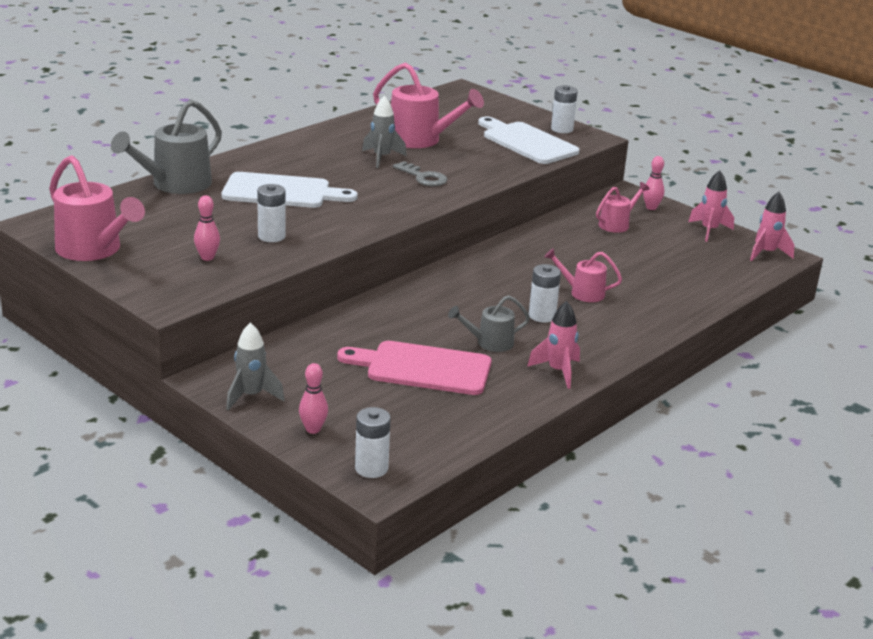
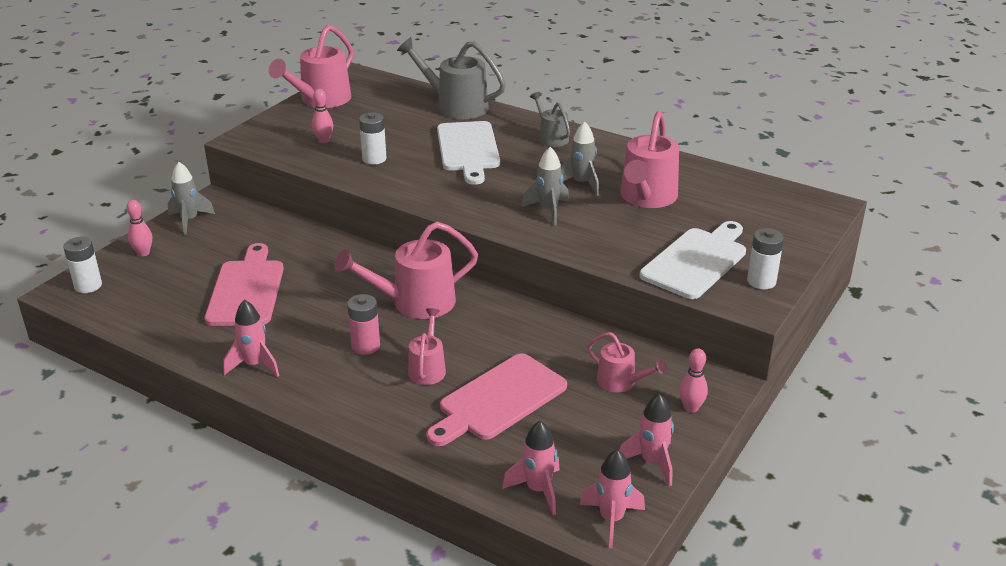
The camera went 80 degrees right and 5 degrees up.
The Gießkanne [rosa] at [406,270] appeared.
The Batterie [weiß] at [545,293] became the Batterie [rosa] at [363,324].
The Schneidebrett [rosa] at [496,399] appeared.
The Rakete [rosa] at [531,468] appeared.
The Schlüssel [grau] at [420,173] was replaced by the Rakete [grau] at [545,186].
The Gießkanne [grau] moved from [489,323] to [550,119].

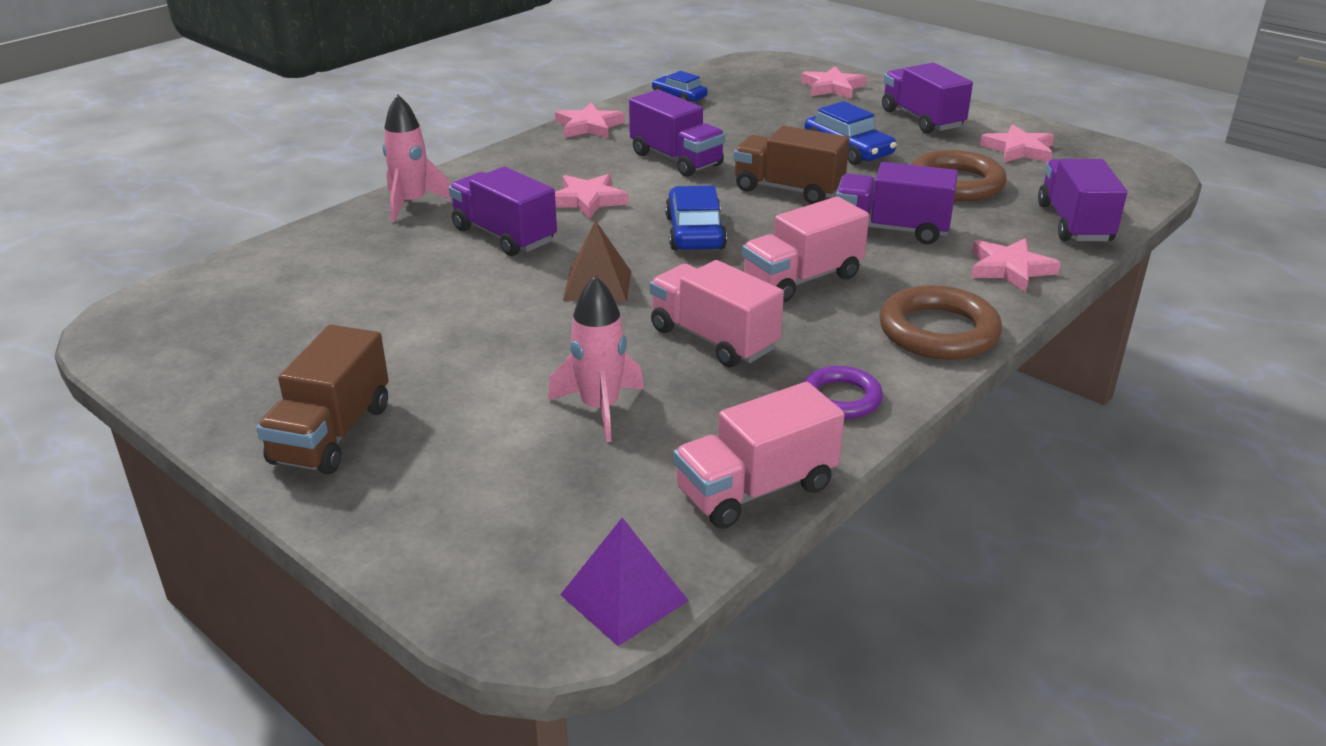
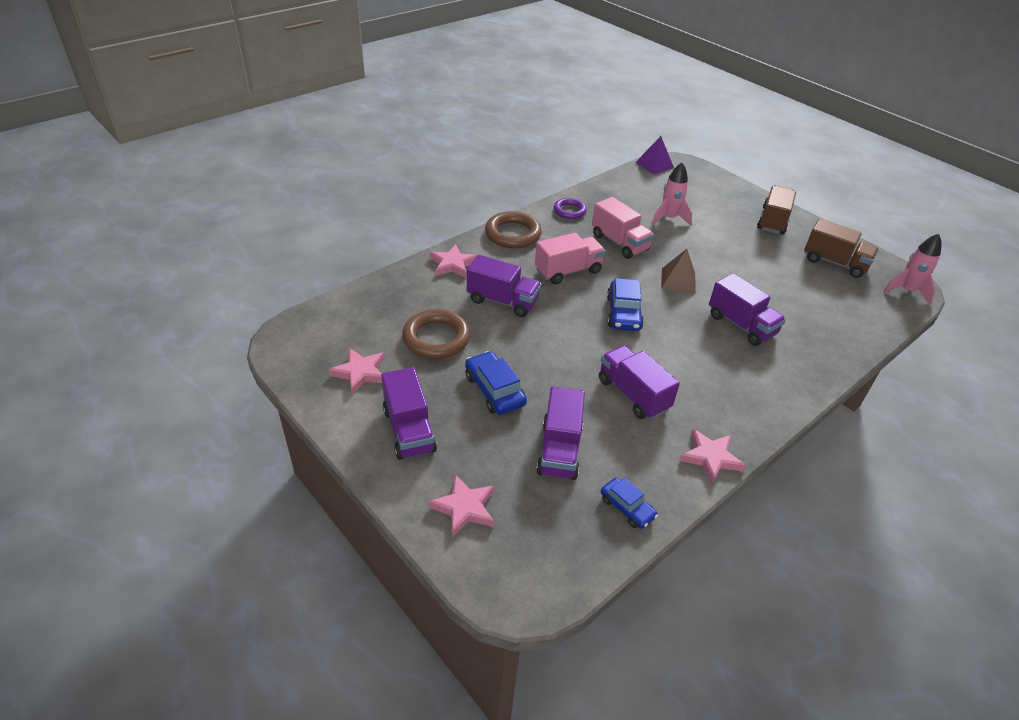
The camera went 175 degrees left and 10 degrees up.
The Lastwagen [lila] moved from [1082,200] to [560,433].
The Lastwagen [braun] moved from [792,165] to [841,248].
The Rakete [rosa] moved from [417,158] to [912,269].
The Stern [rosa] at [592,196] disappeared.
The Lastwagen [rosa] at [759,455] disappeared.

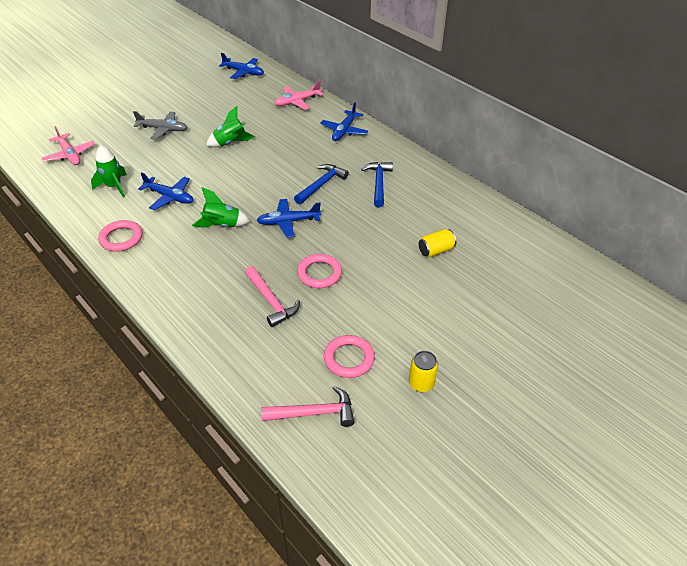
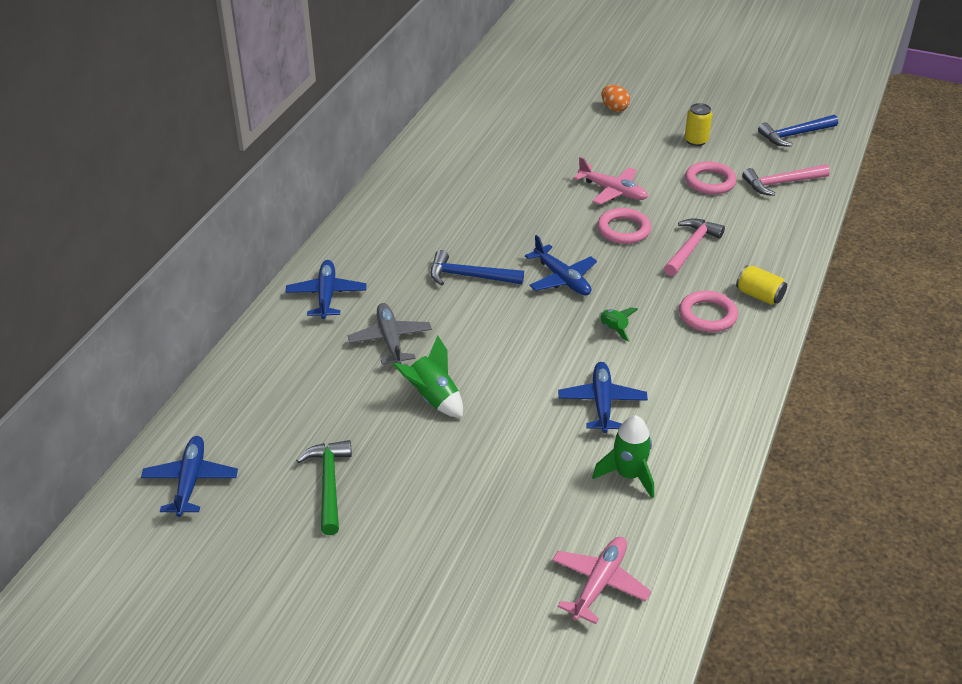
The camera went 115 degrees left and 5 degrees down.
The Flugzeug [blau] at [344,121] turned 90 degrees counterclockwise.
The Hammer [grün] at [324,487] appeared.
The Flugzeug [grau] moved from [160,125] to [390,333].
The Flugzeug [rosa] moved from [298,95] to [611,180].
The Rakete [grün] at [221,207] changed to 0.60 times the size.
The Ei [orange] at [616,98] appeared.
The Ring [rosa] moved from [120,236] to [708,311].
The Dose [gelb] moved from [438,243] to [761,285].
The Hammer [rosa] at [307,406] turned 75 degrees counterclockwise.
The Hammer [blau] moved from [377,185] to [798,131].

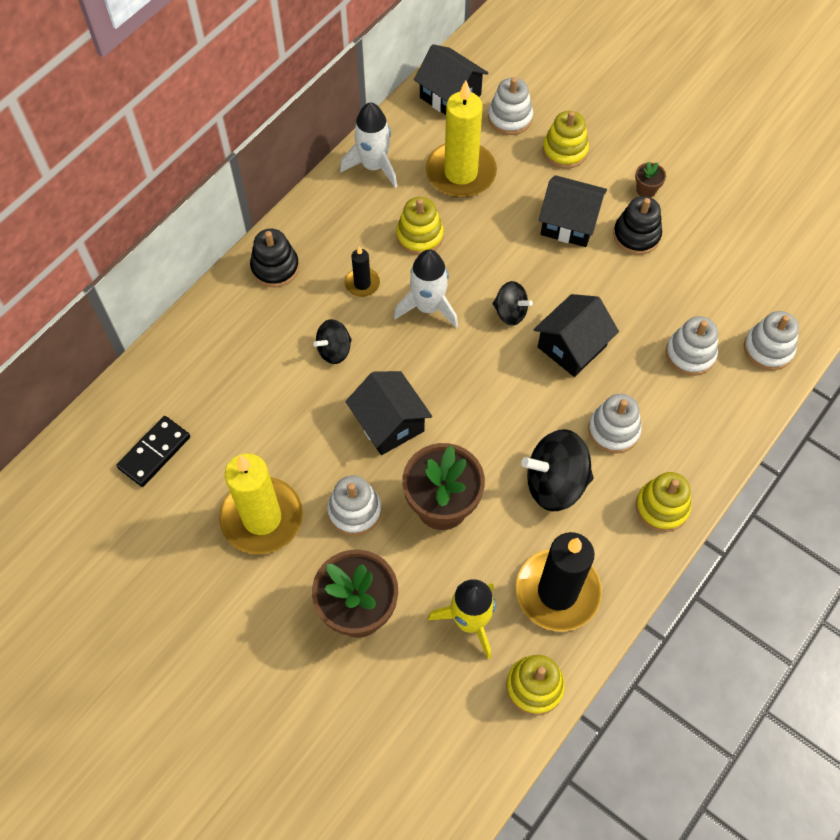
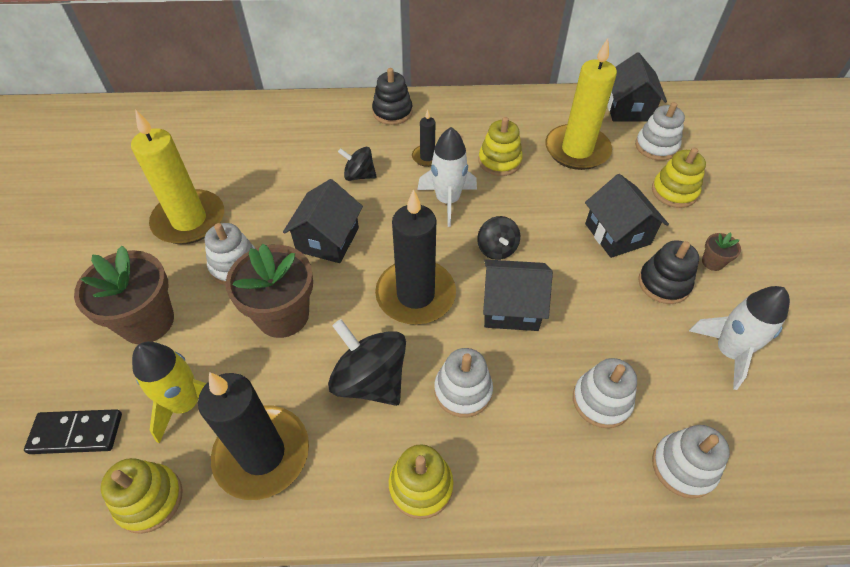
The camera went 50 degrees right and 10 degrees down.
The Dominostein [schwarz] moved from [153,451] to [73,431].
The Kerze [schwarz] at [415,257] appeared.
The Rakete [weiß] moved from [368,145] to [739,338].

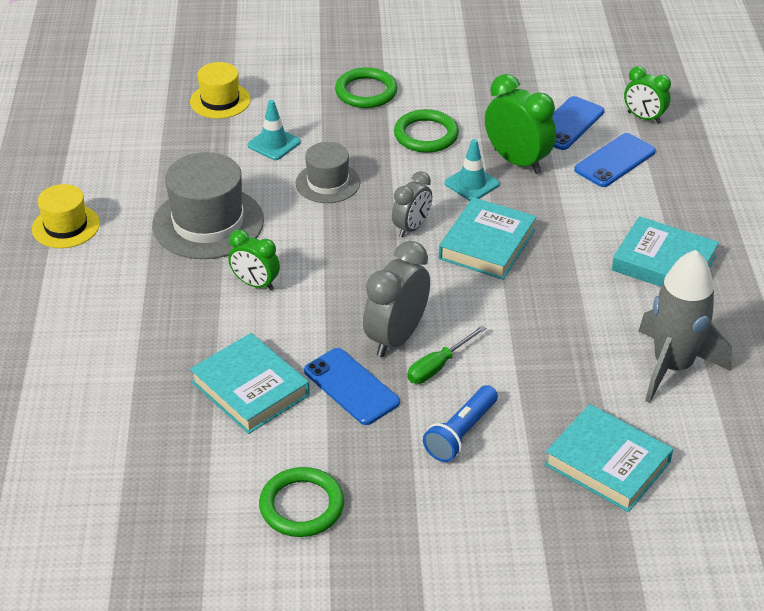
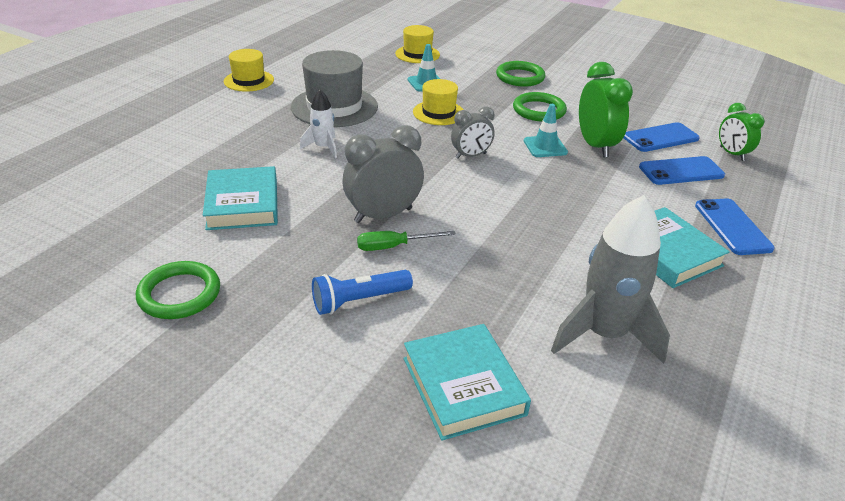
The camera went 30 degrees right and 5 degrees down.
The Wecker [grün] at [254,260] was replaced by the Rakete [weiß] at [318,124].
The Hut [grau] at [328,172] became the Hut [gelb] at [438,102].
The Handy [blau] moved from [352,386] to [735,226].
The Buch [türkis] at [488,238] disappeared.

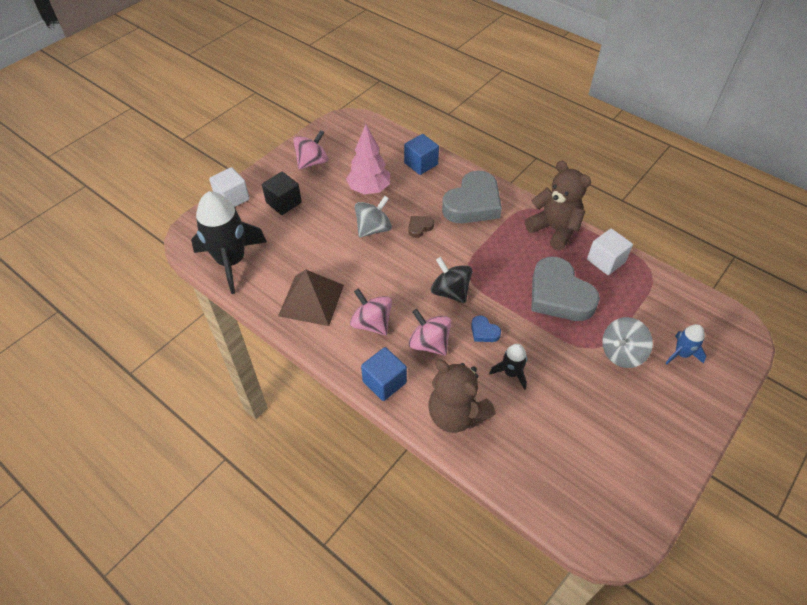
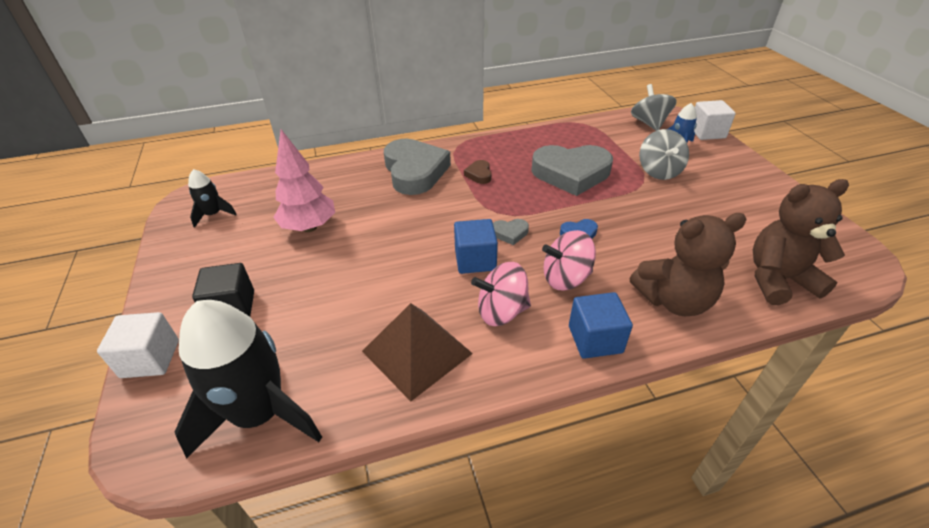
The camera went 55 degrees left and 10 degrees down.
The Rakete [schwarz] moved from [508,367] to [212,198].
The Kubus [blau] moved from [421,154] to [476,246].
The Herz [braun] moved from [421,227] to [478,172].
The Kreisel [schwarz] at [451,280] was replaced by the Herz [grau] at [511,232].
The Kreisel [grau] moved from [373,217] to [654,107].
The Kubus [weiß] moved from [610,252] to [715,120].
The Teddybär [braun] moved from [558,205] to [801,242].
The Kreisel [rosa] at [310,150] disappeared.

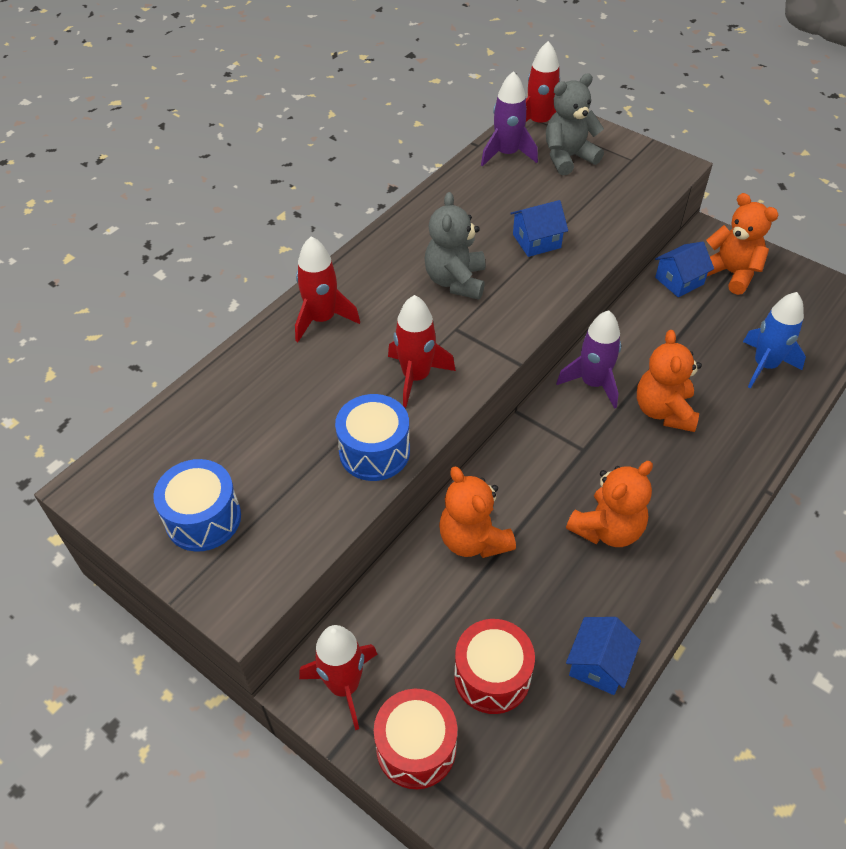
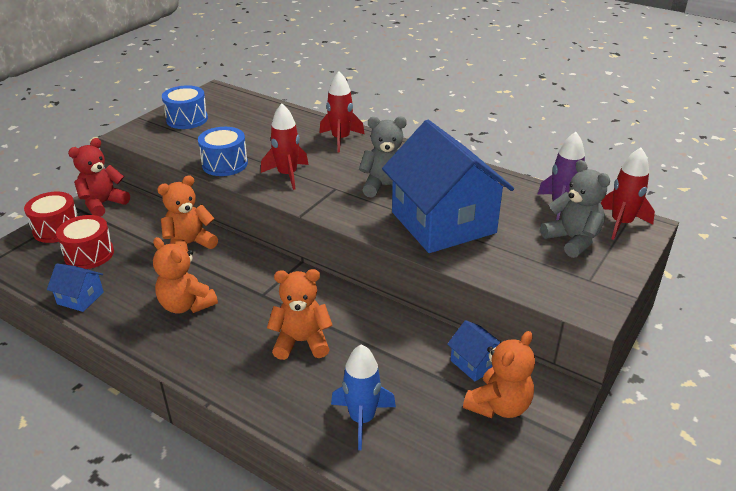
The camera went 85 degrees right and 15 degrees down.
The Rakete [rot] at [338,677] was replaced by the Teddybär [rot] at [99,177].
The Haus [blau] at [539,228] changed to 2.42 times the size.
The Rakete [lila] at [588,359] disappeared.

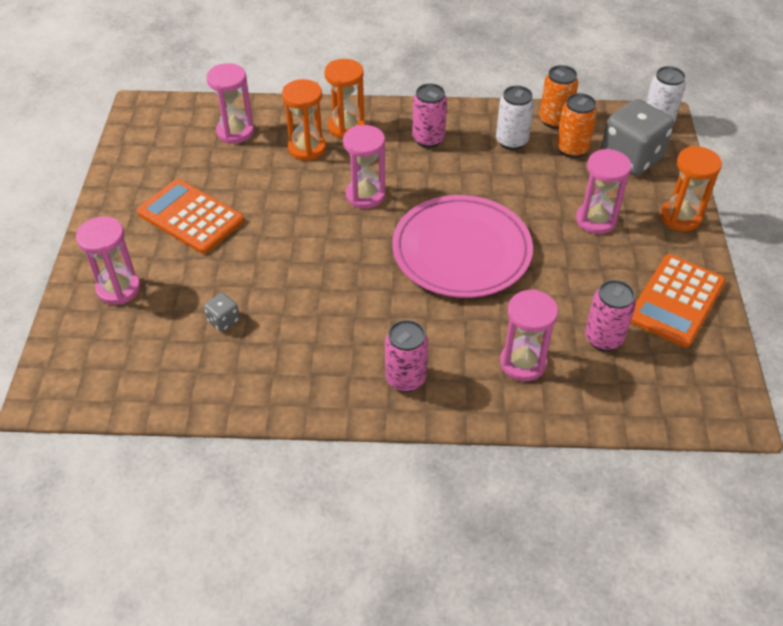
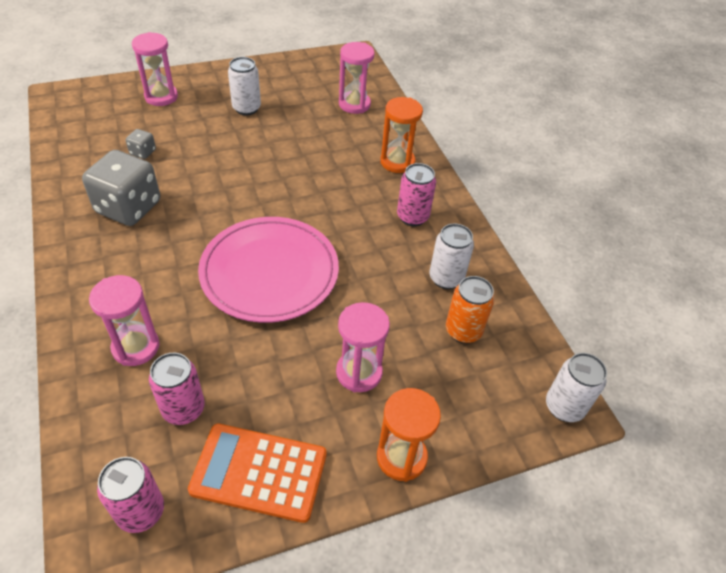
The camera went 65 degrees right and 0 degrees up.
The Spielwürfel [grau] moved from [637,137] to [121,188].
The Dose [rosa] moved from [406,356] to [130,495].
The Taschenrechner [orange] at [190,216] was replaced by the Dose [weiß] at [244,86].
The Sanduhr [orange] at [304,120] disappeared.
The Sanduhr [rosa] at [364,167] disappeared.
The Dose [orange] at [559,97] disappeared.

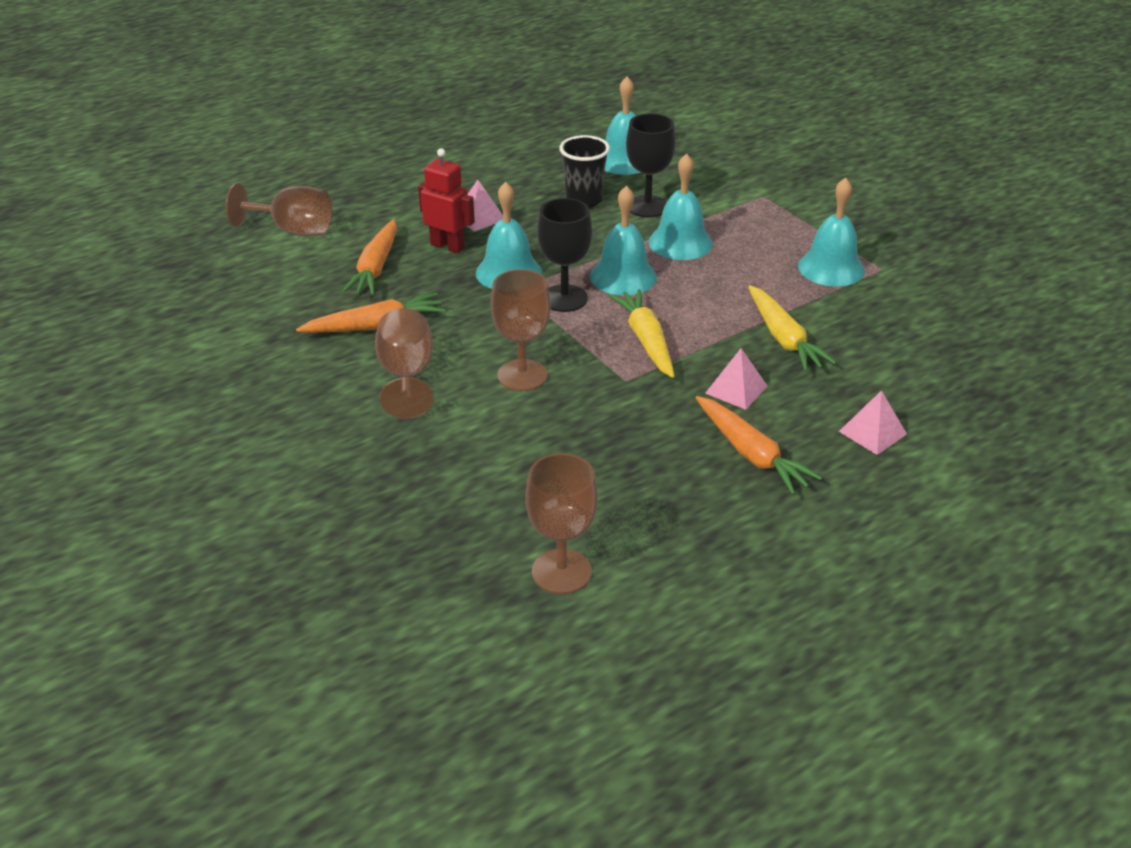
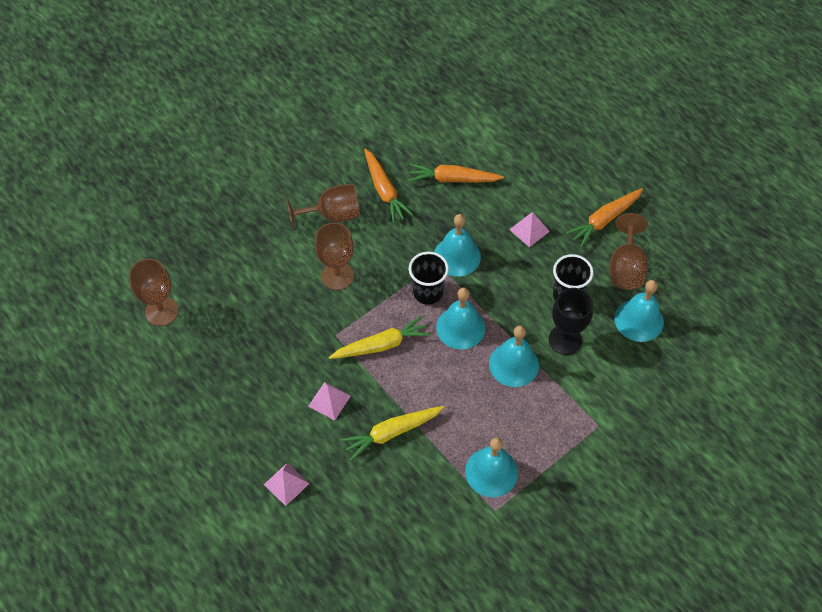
The camera went 85 degrees right and 20 degrees up.
The Kelch [schwarz] at [564,255] was replaced by the Becher [schwarz] at [429,278].
The Karotte [orange] moved from [759,445] to [604,218].
The Kelch [braun] moved from [279,209] to [629,251].
The Roboter [rot] at [446,200] disappeared.

